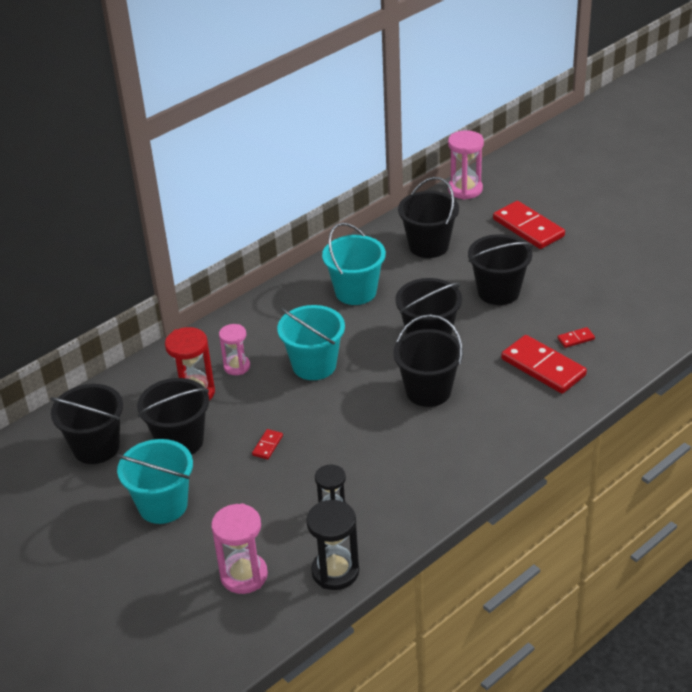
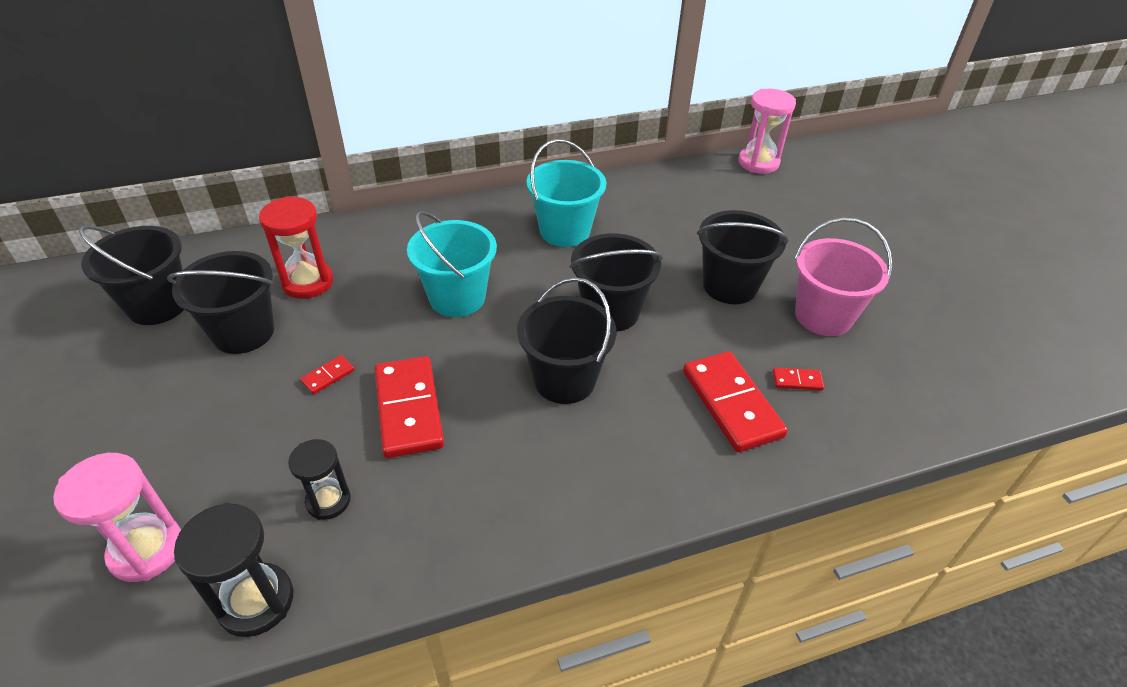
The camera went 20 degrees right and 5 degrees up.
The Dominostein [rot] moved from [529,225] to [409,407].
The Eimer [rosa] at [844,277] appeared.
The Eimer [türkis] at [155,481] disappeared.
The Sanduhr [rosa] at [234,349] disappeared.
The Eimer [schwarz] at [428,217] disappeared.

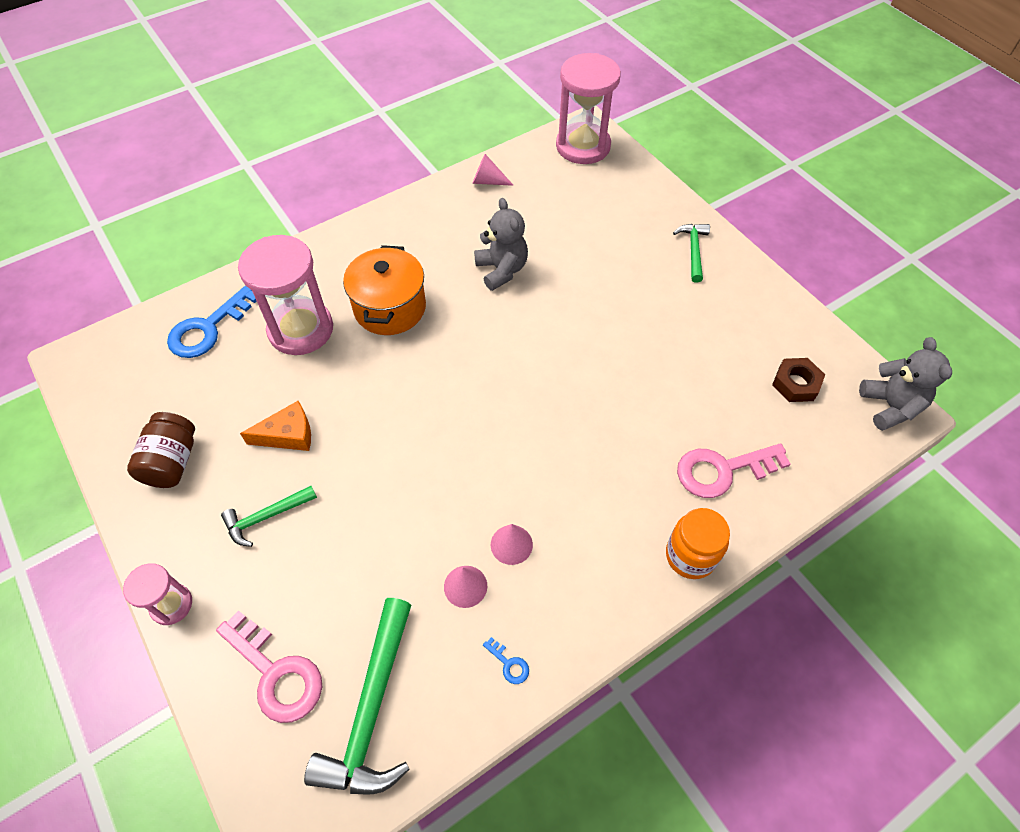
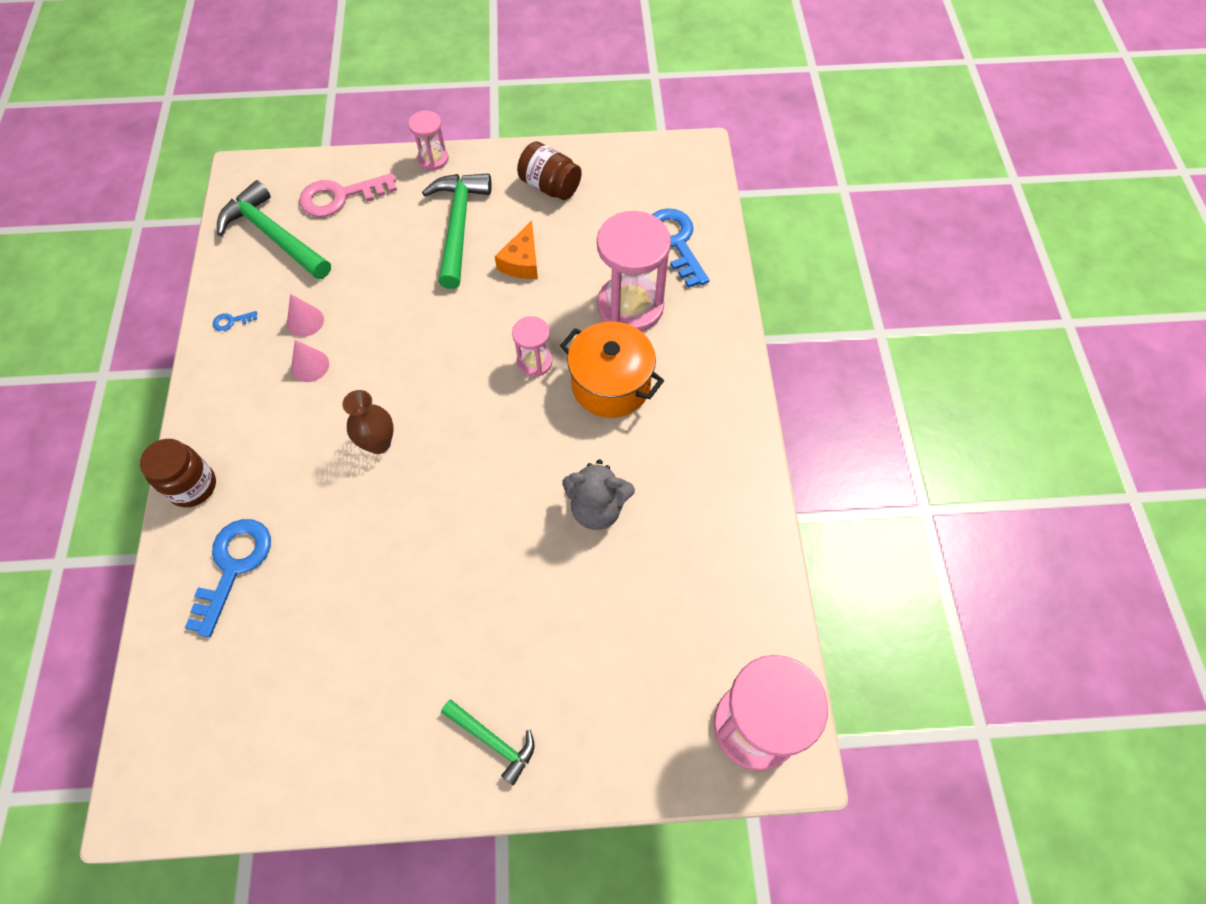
The camera went 120 degrees right and 5 degrees up.
The Einmachglas [orange] at [698,543] became the Einmachglas [braun] at [178,473].
The Schlüssel [rosa] at [733,470] became the Schlüssel [blau] at [228,578].
The Vase [braun] at [368,422] appeared.
The Hammer [grün] at [269,516] changed to 1.78 times the size.
The Sanduhr [rosa] at [532,346] appeared.
The Kegel [rosa] at [493,170] disappeared.
The Sechskantmutter [braun] at [798,380] disappeared.
The Teddybär [grau] at [905,384] disappeared.

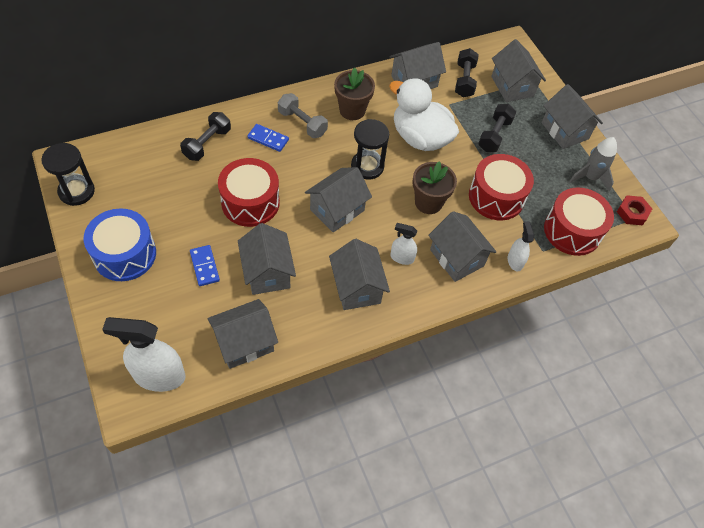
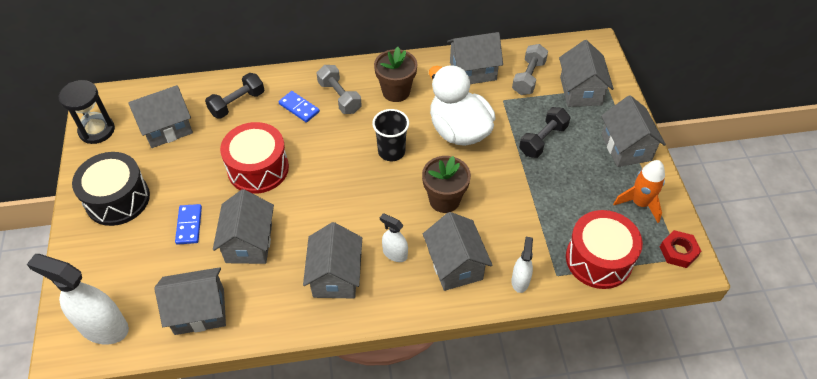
The camera went 20 degrees right and 5 degrees down.
The Trommel [blau] at [120,244] became the Trommel [schwarz] at [111,189].
The Haus [grau] moved from [338,199] to [160,116].
The Sanduhr [schwarz] at [370,149] was replaced by the Becher [schwarz] at [390,135].
The Hantel [schwarz] at [467,73] became the Hantel [grau] at [530,69].
The Rakete [grau] at [593,164] became the Rakete [orange] at [639,191].
The Trommel [rot] at [501,187] disappeared.

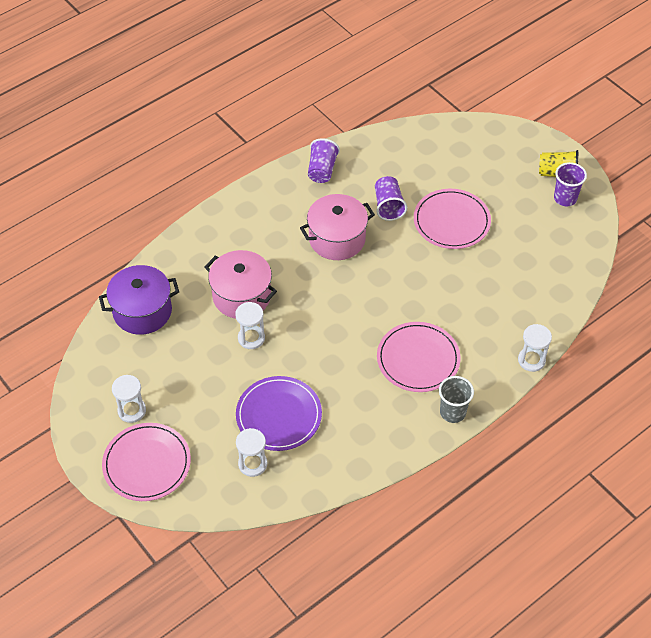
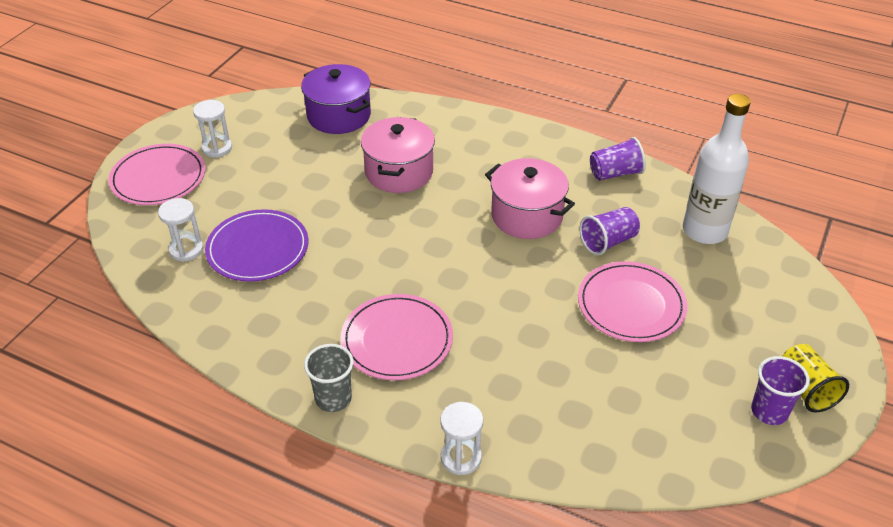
The camera went 65 degrees right and 10 degrees down.
The Flasche [weiß] at [717,169] appeared.
The Sanduhr [weiß] at [250,325] disappeared.

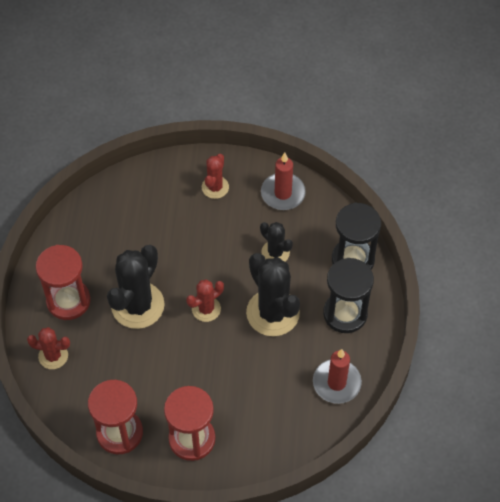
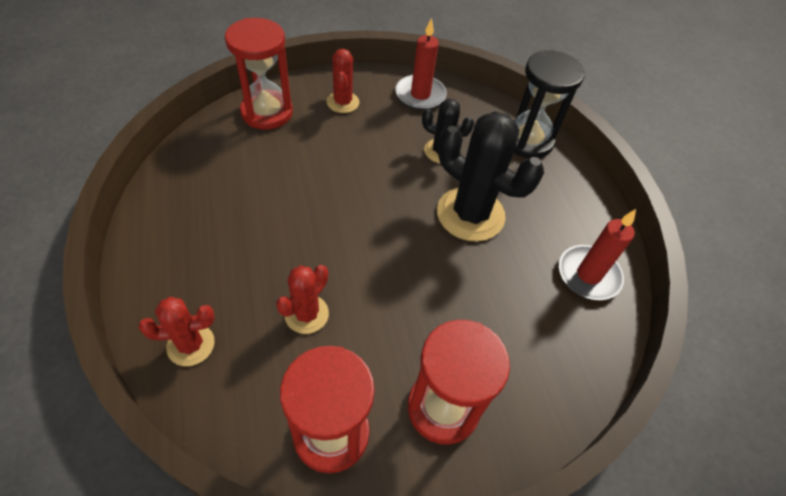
The camera went 25 degrees left and 5 degrees down.
The Sanduhr [rot] moved from [63,282] to [259,73].
The Kaktus [rot] moved from [205,300] to [302,299].
The Kaktus [schwarz] at [136,287] disappeared.
The Sanduhr [schwarz] at [348,295] disappeared.

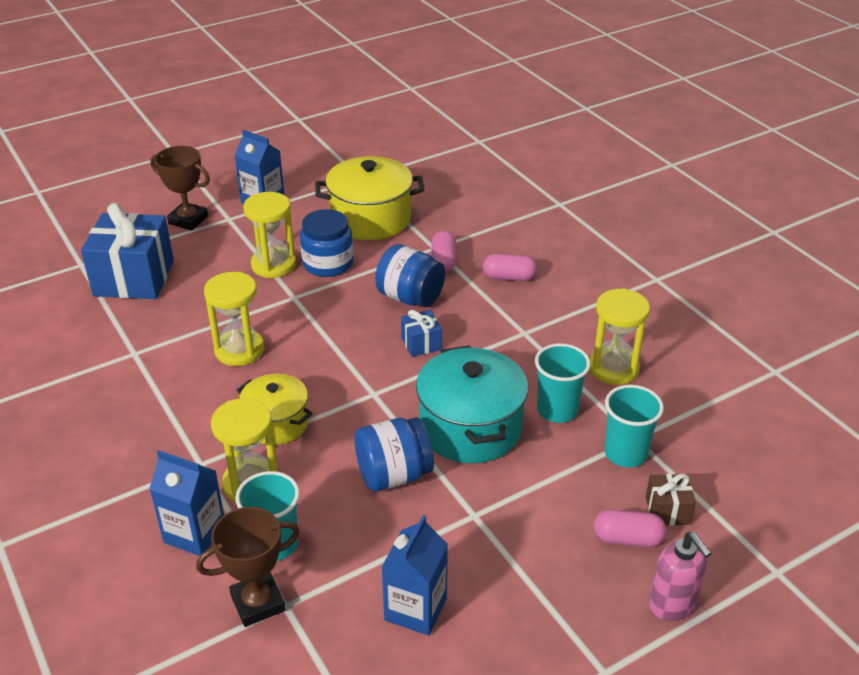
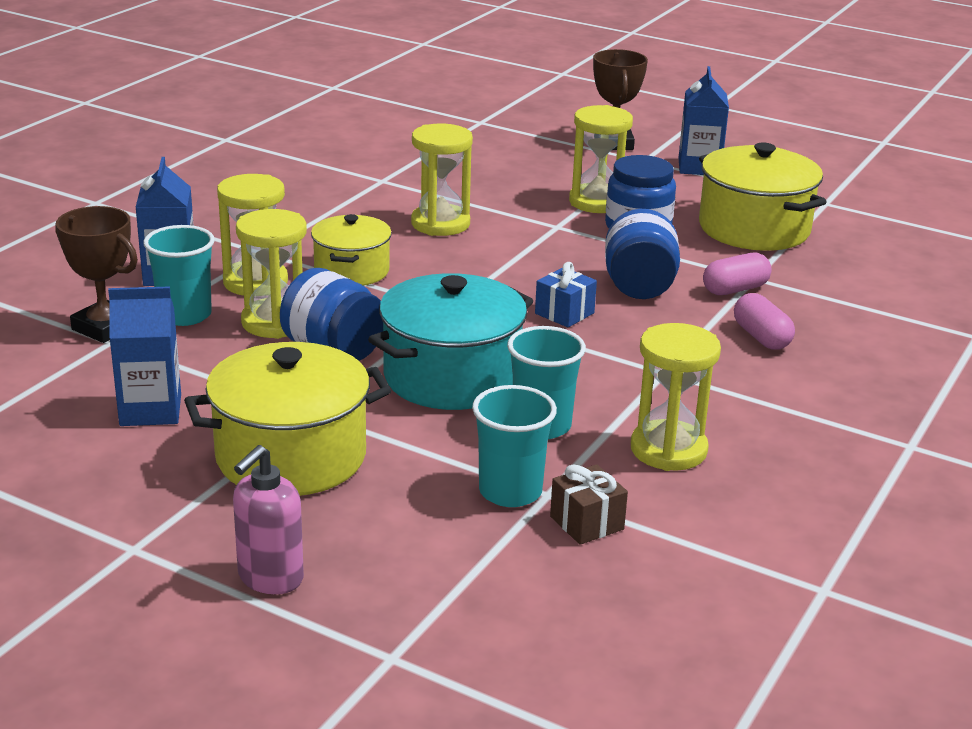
The camera went 60 degrees right and 10 degrees down.
The Kochtopf [gelb] at [287,419] appeared.
The Sanduhr [gelb] at [271,274] appeared.
The Geschenk [braun] moved from [671,500] to [589,504].
The Geschenk [blau] at [127,251] disappeared.
The Kapsel [rosa] at [630,528] disappeared.

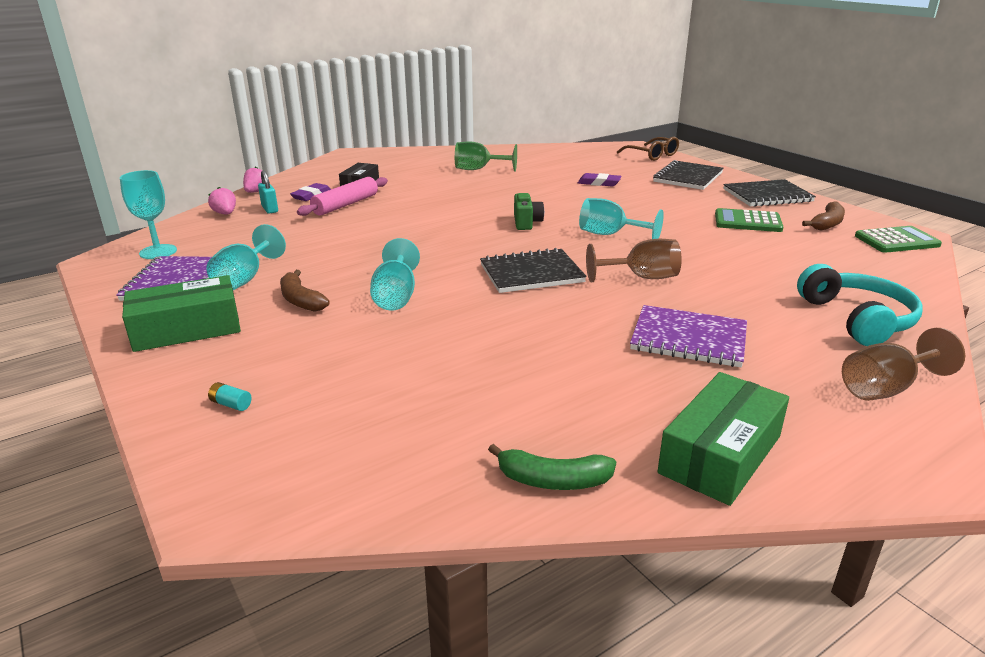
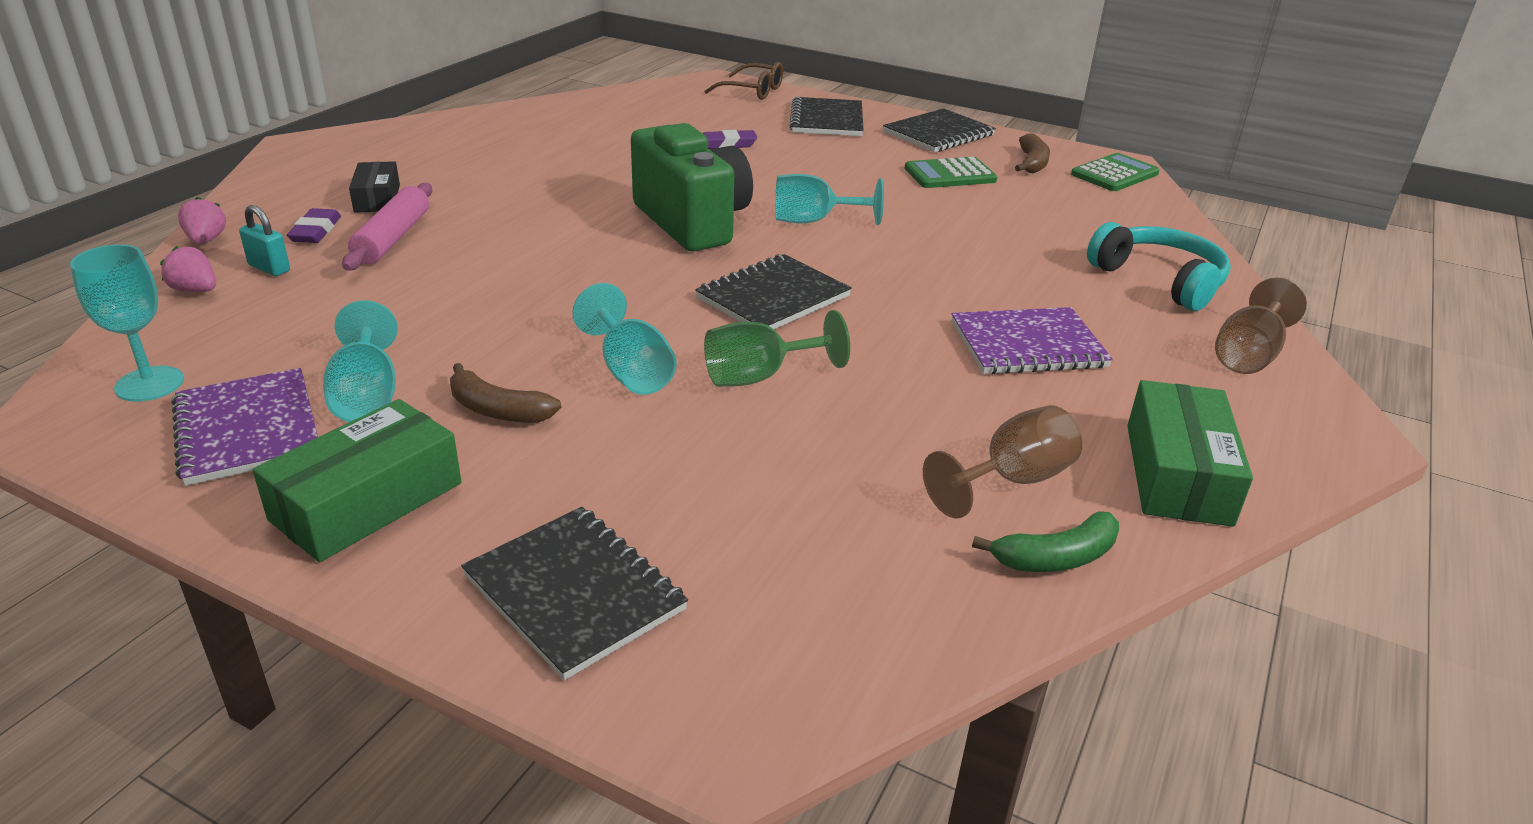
The camera went 30 degrees left and 5 degrees up.
The Batterie [türkis] at [229,396] was replaced by the Notizbuch [schwarz] at [574,593].
The Kamera [grün] at [529,211] changed to 2.26 times the size.
The Kelch [grün] moved from [486,156] to [777,348].
The Kelch [braun] moved from [634,260] to [1002,462].

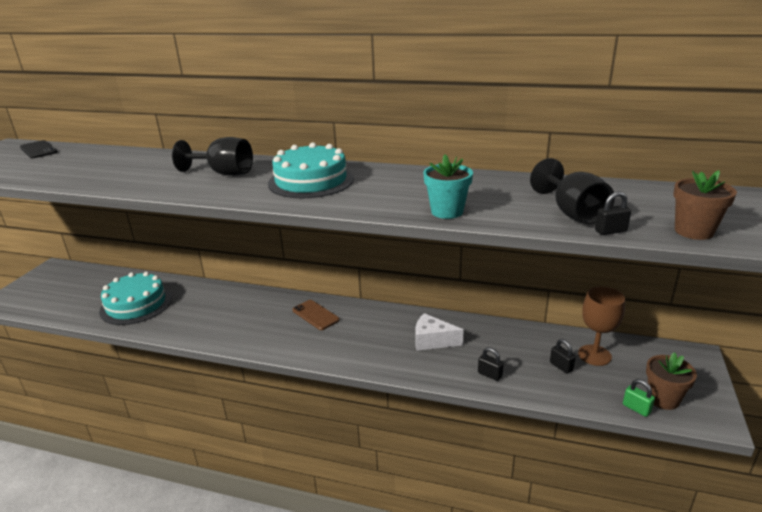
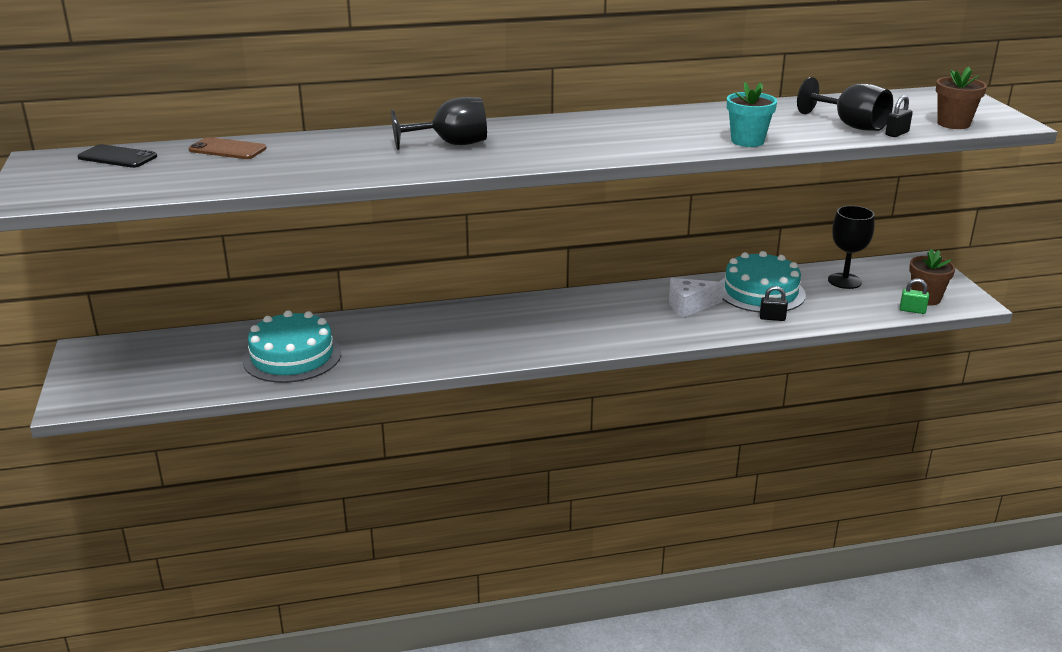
The camera went 30 degrees left and 0 degrees up.
The Handy [braun] moved from [316,315] to [227,148].
The Kuchen [türkis] moved from [311,170] to [763,282].
The Kelch [braun] at [601,326] became the Kelch [schwarz] at [851,247].
The Vorhängeschloss [schwarz] at [563,356] disappeared.

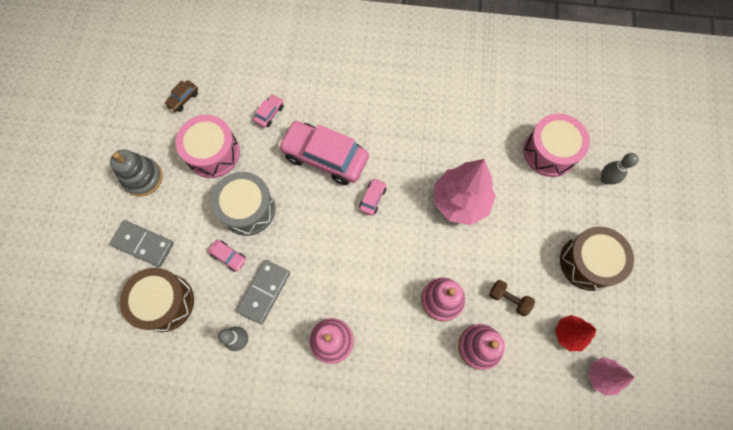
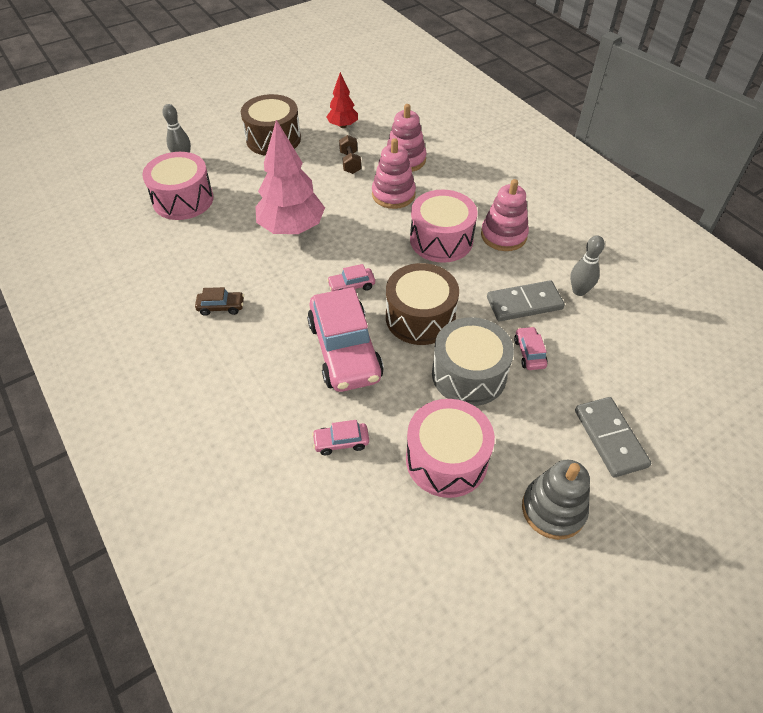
The camera went 130 degrees left and 20 degrees down.
The Auto [braun] moved from [181,96] to [219,301].
The Trommel [braun] moved from [157,300] to [422,304].
The Trommel [rosa] at [443,226] appeared.
The Baum [rosa] at [611,376] disappeared.

